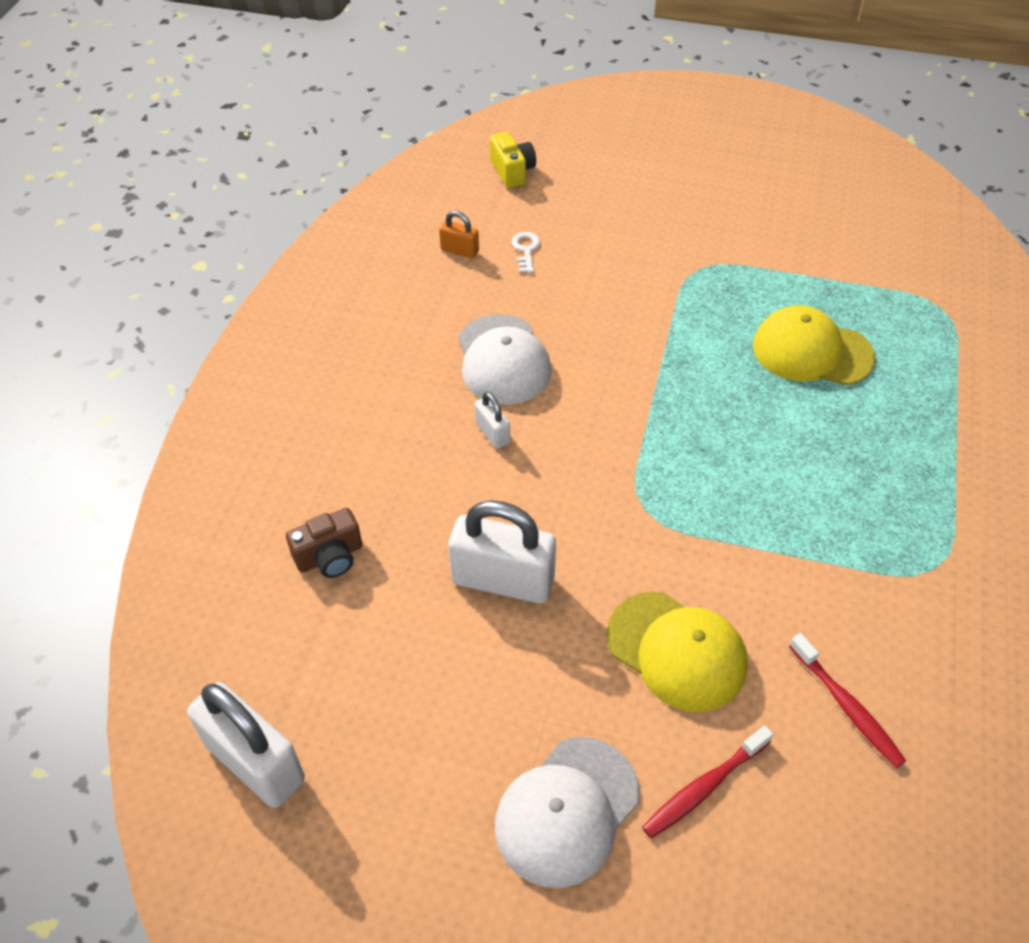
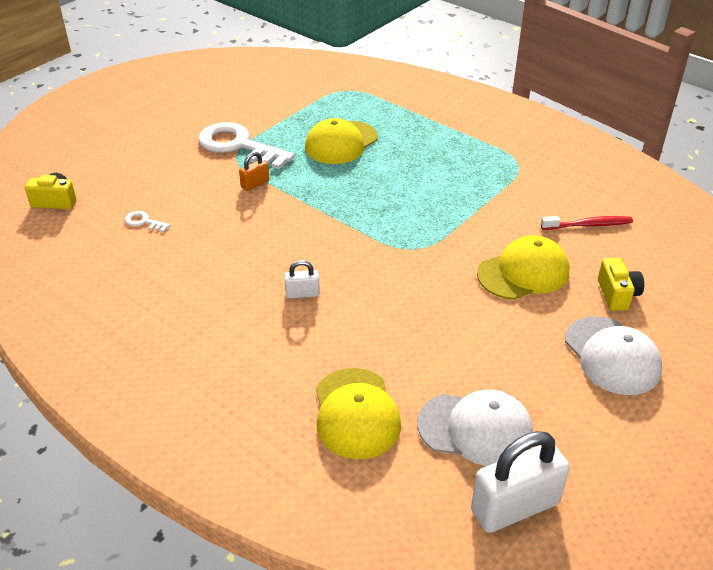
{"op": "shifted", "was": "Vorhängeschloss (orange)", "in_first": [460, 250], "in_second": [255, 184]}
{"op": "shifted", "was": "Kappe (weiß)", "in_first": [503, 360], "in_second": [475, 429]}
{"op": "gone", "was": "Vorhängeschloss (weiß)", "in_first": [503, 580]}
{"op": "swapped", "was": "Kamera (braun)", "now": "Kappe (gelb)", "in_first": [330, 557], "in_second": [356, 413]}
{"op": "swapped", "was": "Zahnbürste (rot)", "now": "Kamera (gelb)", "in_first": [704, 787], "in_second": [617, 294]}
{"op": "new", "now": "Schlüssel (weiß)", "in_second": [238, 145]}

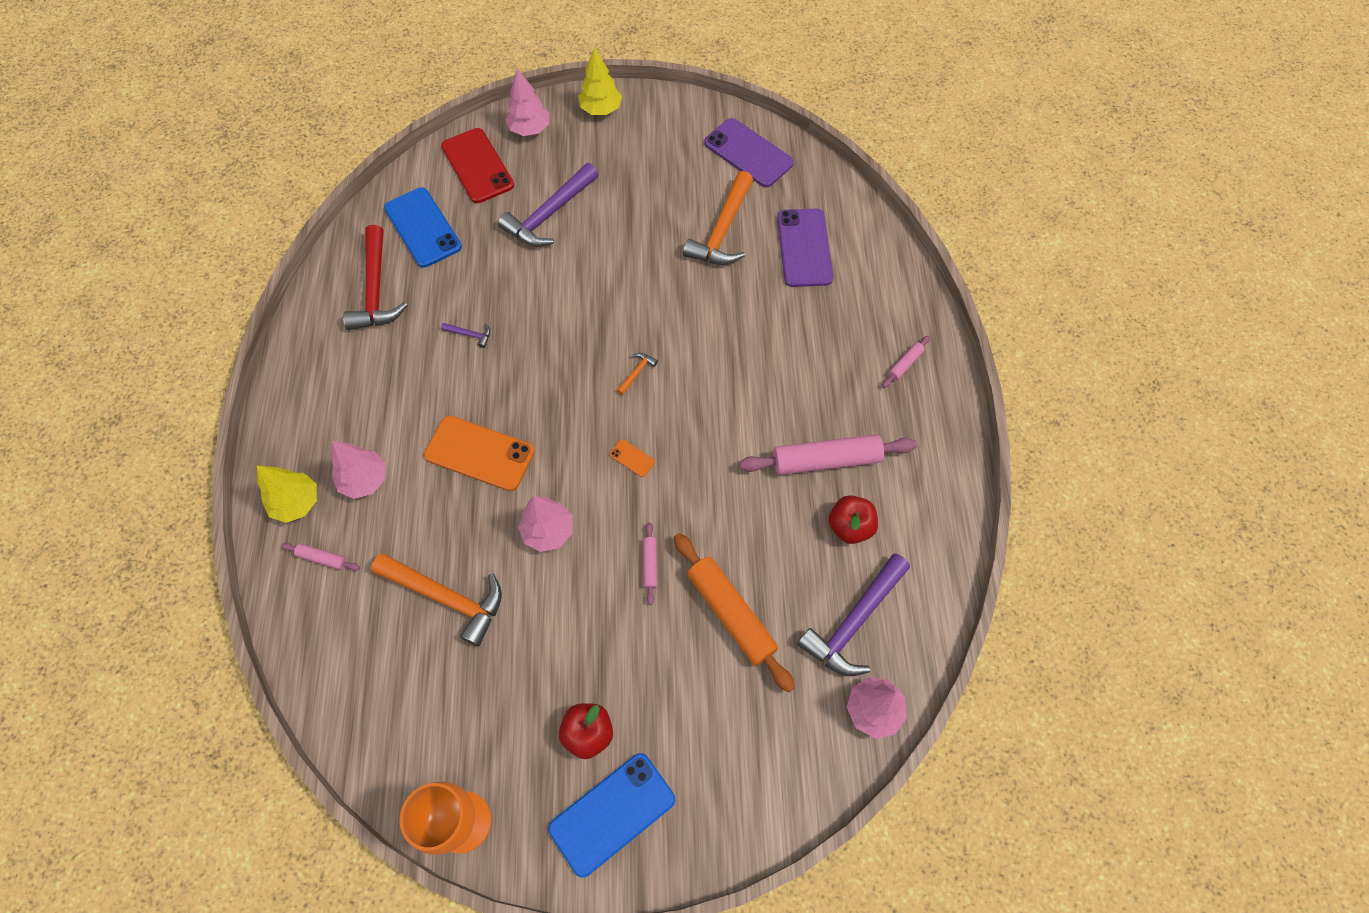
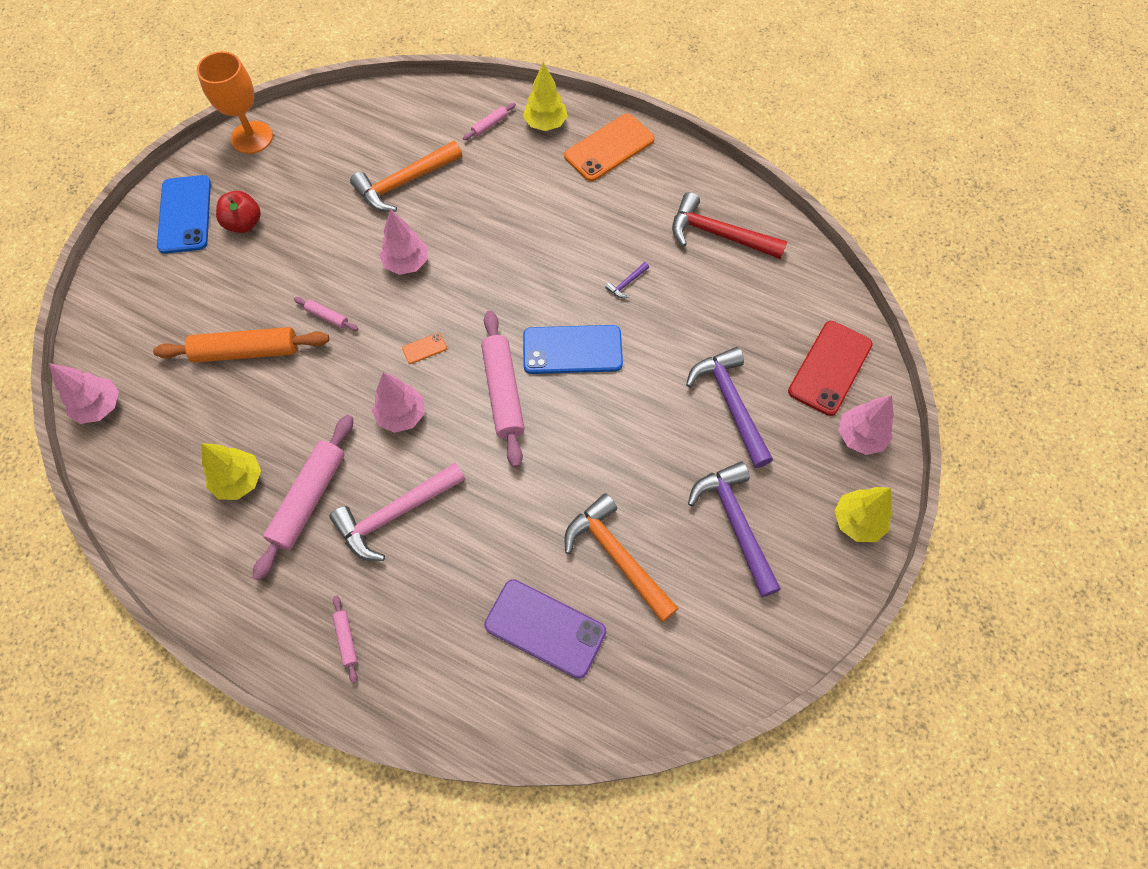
{"op": "gone", "was": "Handy (lila)", "in_first": [748, 153]}
{"op": "rotated", "was": "Handy (rot)", "in_first": [477, 166], "in_second": [830, 368], "clockwise": -60}
{"op": "shifted", "was": "Handy (blau)", "in_first": [423, 227], "in_second": [572, 350]}
{"op": "swapped", "was": "Hammer (orange)", "now": "Nudelholz (rosa)", "in_first": [637, 372], "in_second": [503, 392]}
{"op": "shifted", "was": "Handy (orange)", "in_first": [480, 453], "in_second": [609, 148]}
{"op": "shifted", "was": "Baum (rosa)", "in_first": [364, 480], "in_second": [402, 415]}
{"op": "swapped", "was": "Apfel (rot)", "now": "Baum (gelb)", "in_first": [850, 526], "in_second": [239, 481]}
{"op": "shifted", "was": "Hammer (lila)", "in_first": [854, 622], "in_second": [735, 523]}
{"op": "new", "now": "Hammer (rosa)", "in_second": [395, 514]}

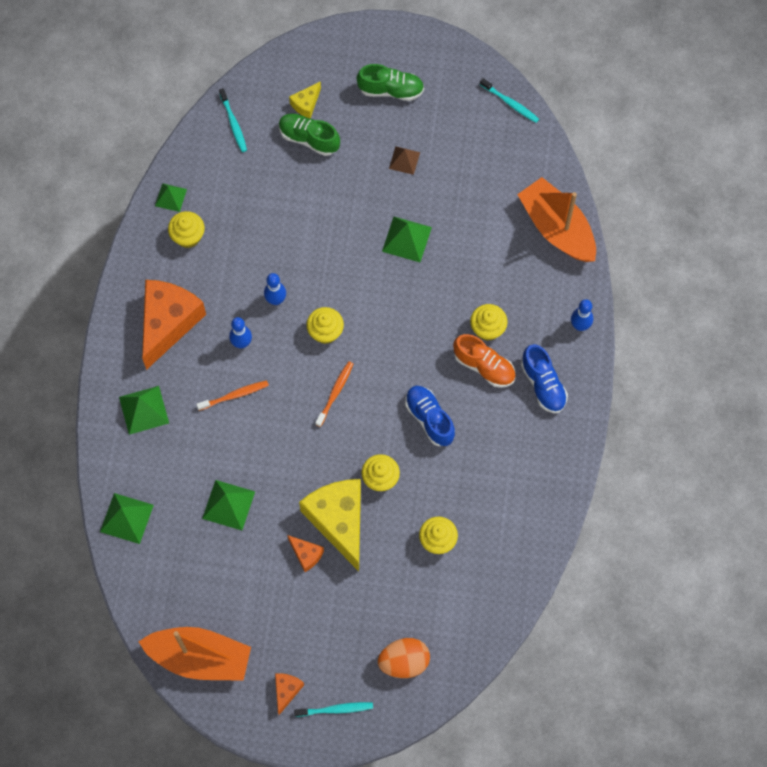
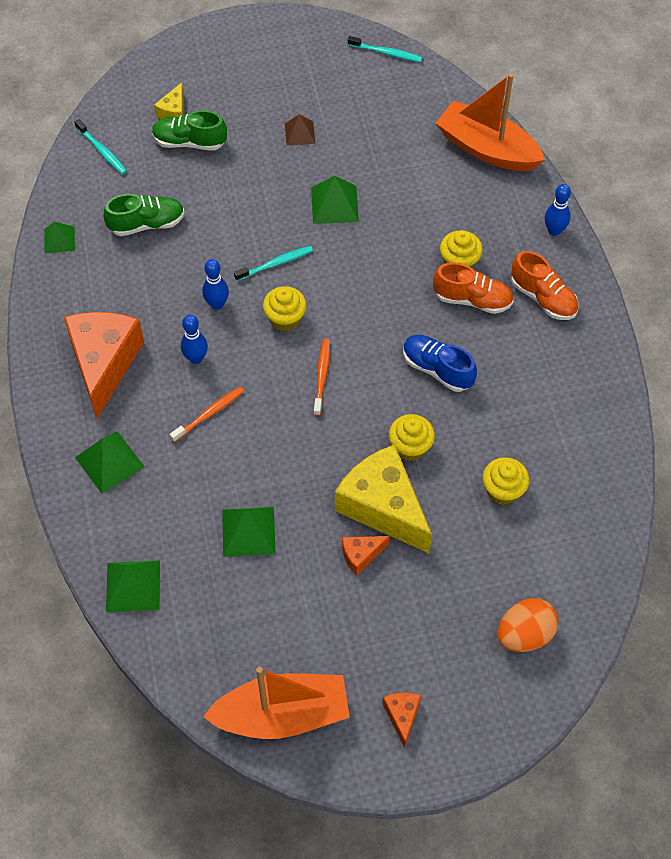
{"op": "shifted", "was": "Schuh (grün)", "in_first": [391, 90], "in_second": [147, 224]}
{"op": "gone", "was": "Muffin (gelb)", "in_first": [188, 236]}
{"op": "repainted", "was": "Schuh (blau)", "now": "Schuh (orange)", "in_first": [543, 384], "in_second": [543, 298]}
{"op": "rotated", "was": "Käse (orange)", "in_first": [306, 555], "in_second": [361, 555], "clockwise": 135}
{"op": "shifted", "was": "Zahnbürste (türkis)", "in_first": [335, 709], "in_second": [275, 264]}

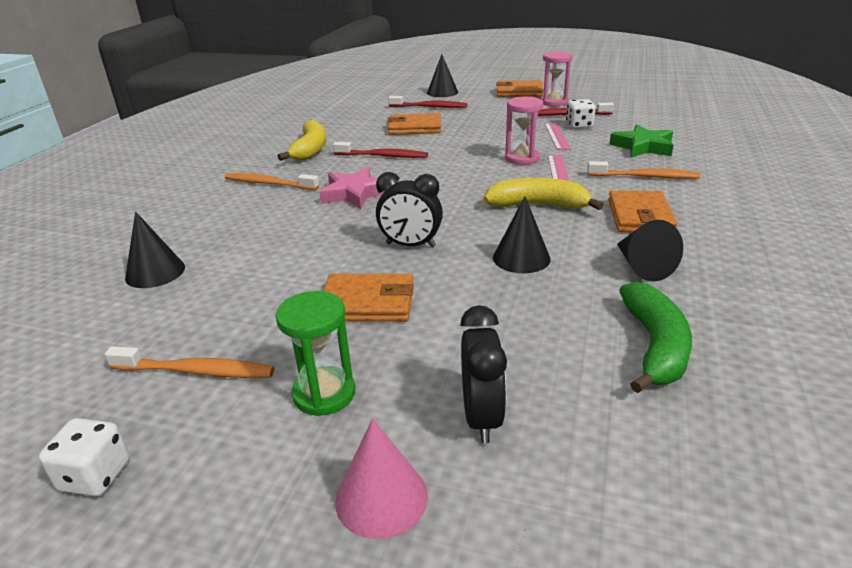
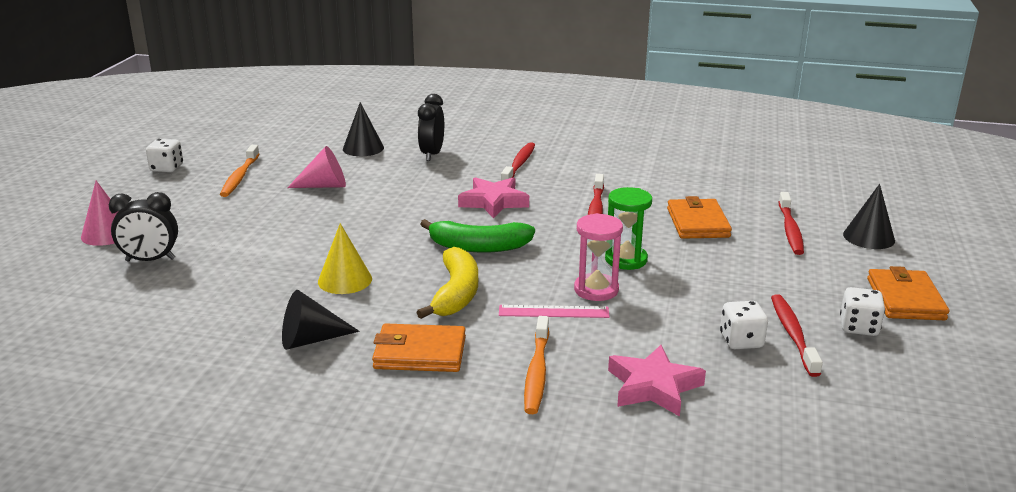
{"op": "swapped", "was": "Sanduhr (rosa)", "now": "Spielwürfel (weiß)", "in_first": [554, 102], "in_second": [859, 327]}
{"op": "gone", "was": "Banane (gelb)", "in_first": [310, 149]}
{"op": "gone", "was": "Lineal (rosa)", "in_first": [556, 136]}
{"op": "repainted", "was": "Stern (grün)", "now": "Stern (rosa)", "in_first": [643, 147], "in_second": [653, 386]}
{"op": "shifted", "was": "Wecker (schwarz)", "in_first": [410, 245], "in_second": [432, 154]}
{"op": "repainted", "was": "Zahnbürste (orange)", "now": "Zahnbürste (rot)", "in_first": [269, 184], "in_second": [519, 164]}
{"op": "repainted", "was": "Kegel (schwarz)", "now": "Kegel (gelb)", "in_first": [521, 258], "in_second": [345, 280]}
{"op": "gone", "was": "Geldbörse (orange)", "in_first": [367, 303]}
{"op": "shifted", "was": "Banane (grün)", "in_first": [654, 346], "in_second": [478, 247]}
{"op": "shifted", "was": "Sanduhr (grün)", "in_first": [324, 394], "in_second": [626, 260]}
{"op": "new", "now": "Kegel (rosa)", "in_second": [324, 186]}

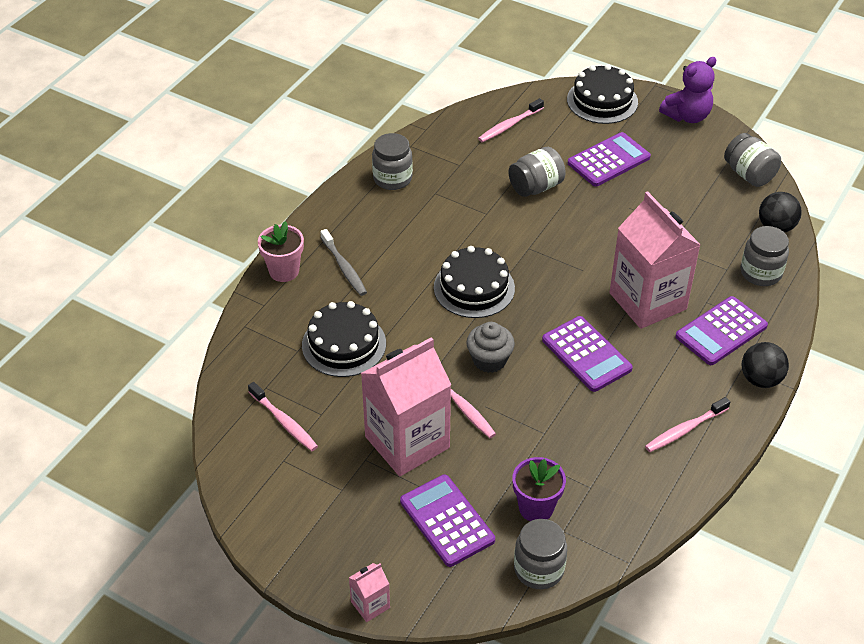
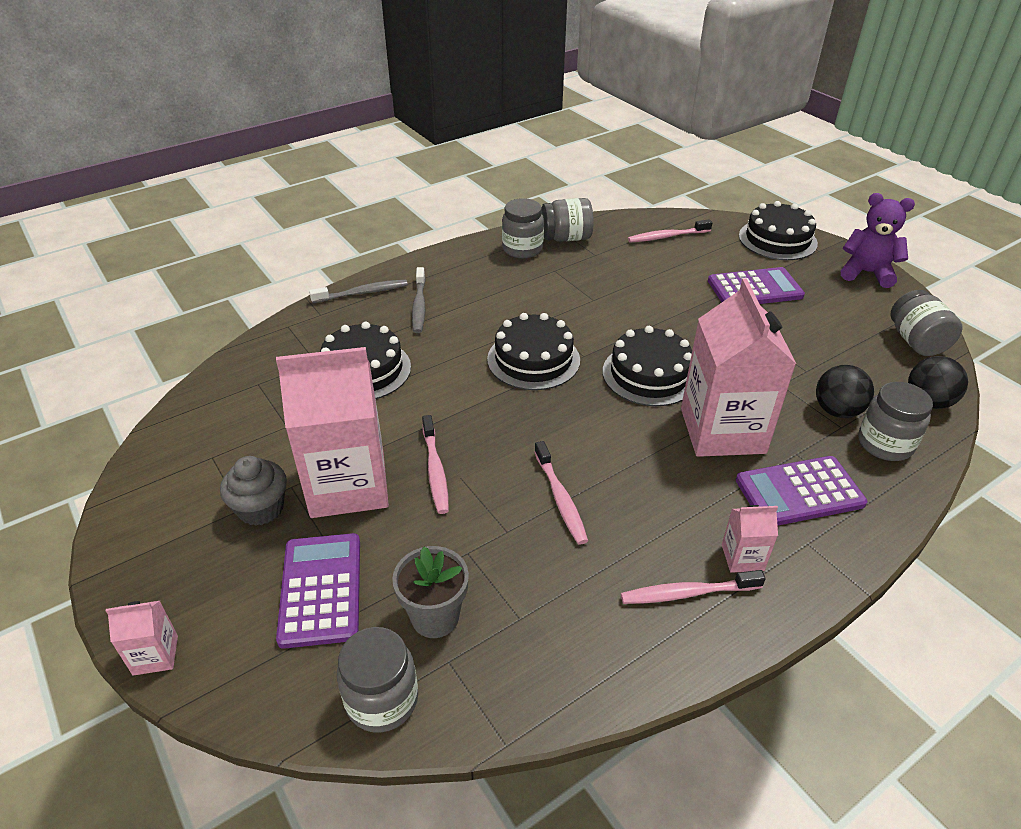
{"op": "rotated", "was": "Teddybär (lila)", "in_first": [687, 116], "in_second": [866, 273], "clockwise": -150}
{"op": "shifted", "was": "Einmachglas (grau)", "in_first": [536, 187], "in_second": [566, 238]}
{"op": "swapped", "was": "Blumentopf (rosa)", "now": "Zahnbürste (grau)", "in_first": [284, 271], "in_second": [362, 293]}
{"op": "gone", "was": "Taschenrechner (lila)", "in_first": [586, 354]}
{"op": "shifted", "was": "Muffin (grau)", "in_first": [489, 360], "in_second": [261, 508]}
{"op": "shifted", "was": "Ball (schwarz)", "in_first": [760, 379], "in_second": [837, 411]}
{"op": "shifted", "was": "Zahnbürste (rosa)", "in_first": [284, 422], "in_second": [560, 498]}
{"op": "repainted", "was": "Blumentopf (lila)", "now": "Blumentopf (grau)", "in_first": [536, 508], "in_second": [435, 617]}
{"op": "new", "now": "Kuchen (schwarz)", "in_second": [649, 374]}
{"op": "new", "now": "Getränkekarton (rosa)", "in_second": [742, 557]}

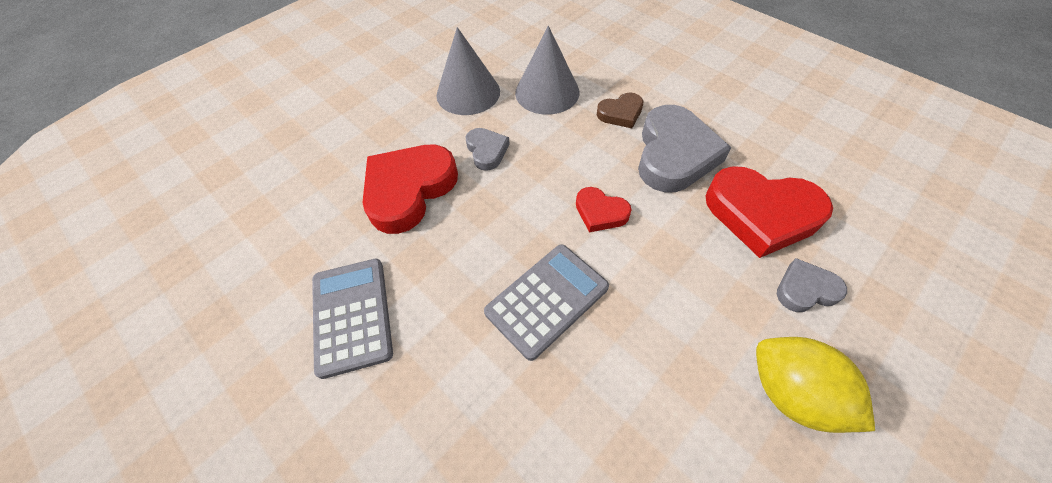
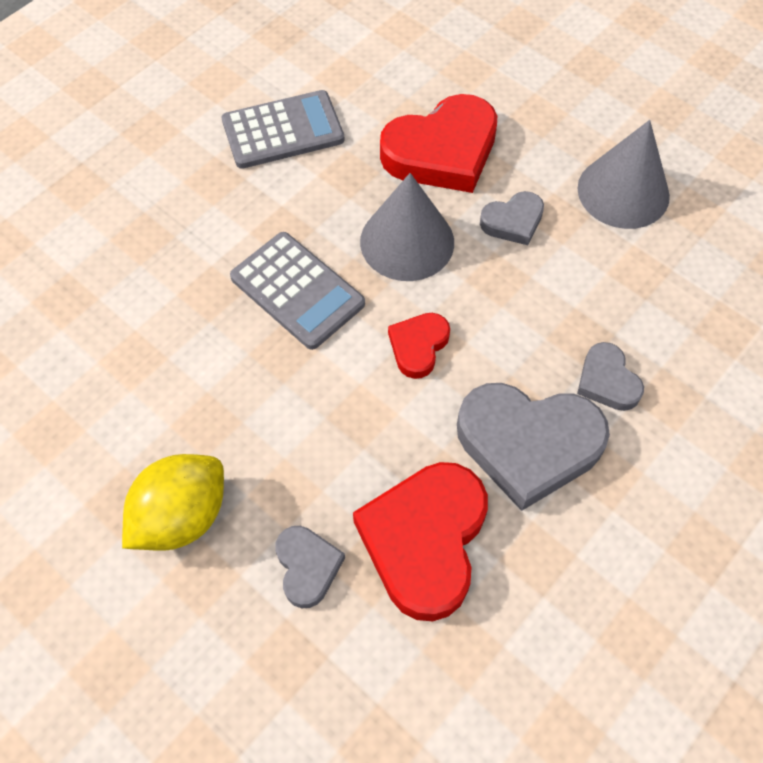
{"op": "shifted", "was": "Kegel (grau)", "in_first": [547, 92], "in_second": [407, 241]}
{"op": "repainted", "was": "Herz (braun)", "now": "Herz (grau)", "in_first": [620, 113], "in_second": [607, 381]}
{"op": "rotated", "was": "Herz (rot)", "in_first": [409, 190], "in_second": [442, 151], "clockwise": 120}

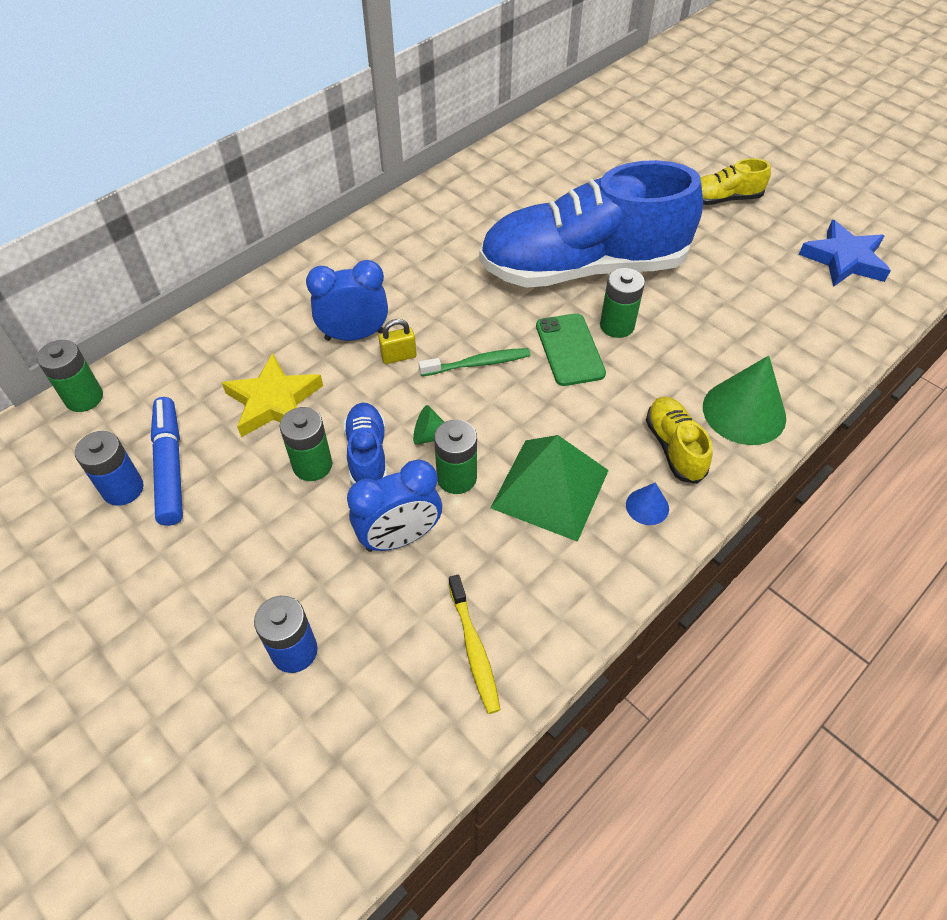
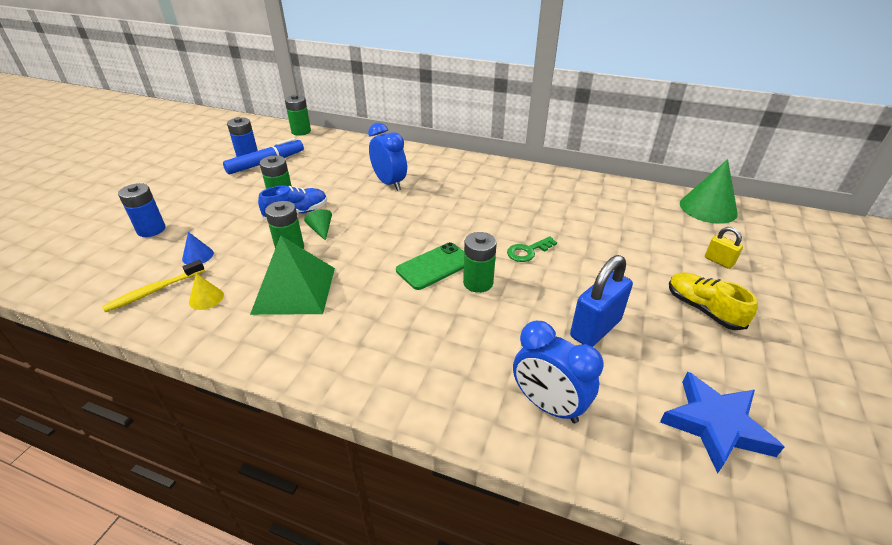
{"op": "swapped", "was": "Schuh (blau)", "now": "Schlüssel (grün)", "in_first": [583, 268], "in_second": [528, 251]}
{"op": "shifted", "was": "Vorhängeschloss (gelb)", "in_first": [398, 356], "in_second": [719, 261]}
{"op": "gone", "was": "Zahnbürste (grün)", "in_first": [478, 364]}
{"op": "gone", "was": "Stern (gelb)", "in_first": [274, 401]}
{"op": "shifted", "was": "Kegel (grün)", "in_first": [744, 412], "in_second": [708, 208]}
{"op": "gone", "was": "Schuh (gelb)", "in_first": [674, 447]}
{"op": "shifted", "was": "Wecker (blau)", "in_first": [400, 537], "in_second": [548, 405]}
{"op": "shifted", "was": "Kegel (blau)", "in_first": [647, 506], "in_second": [198, 256]}
{"op": "new", "now": "Vorhängeschloss (blau)", "in_second": [595, 328]}
{"op": "new", "now": "Kegel (gelb)", "in_second": [206, 298]}

